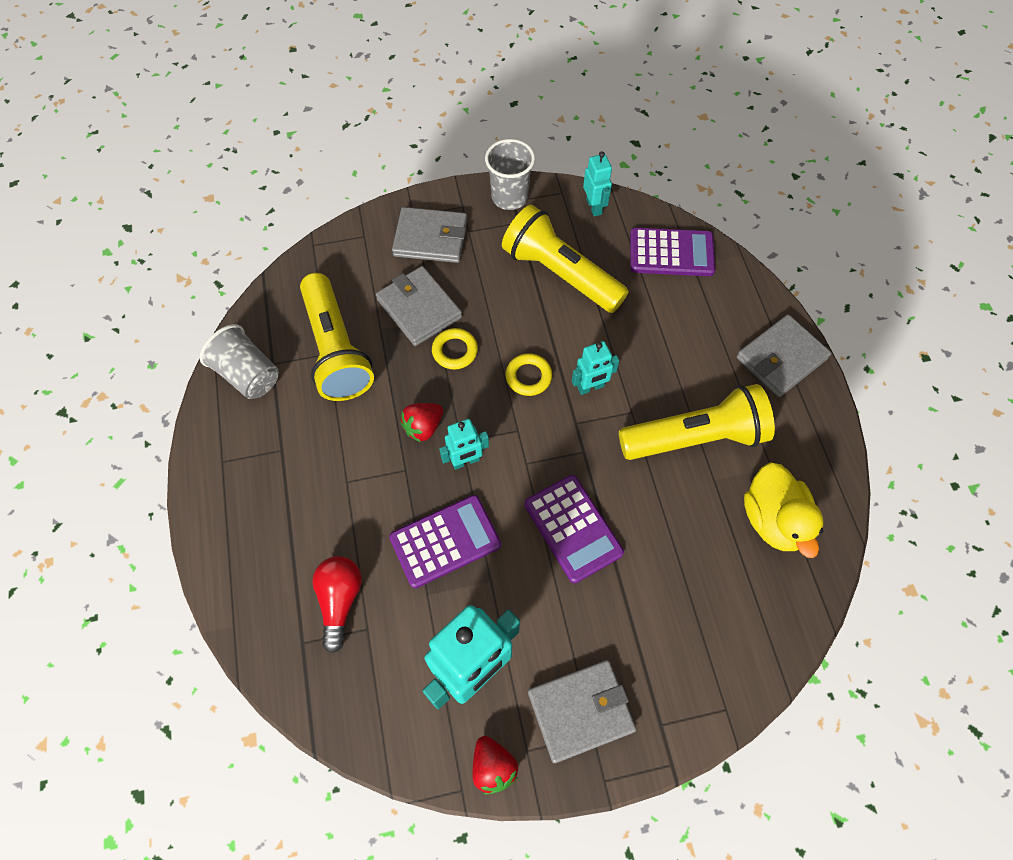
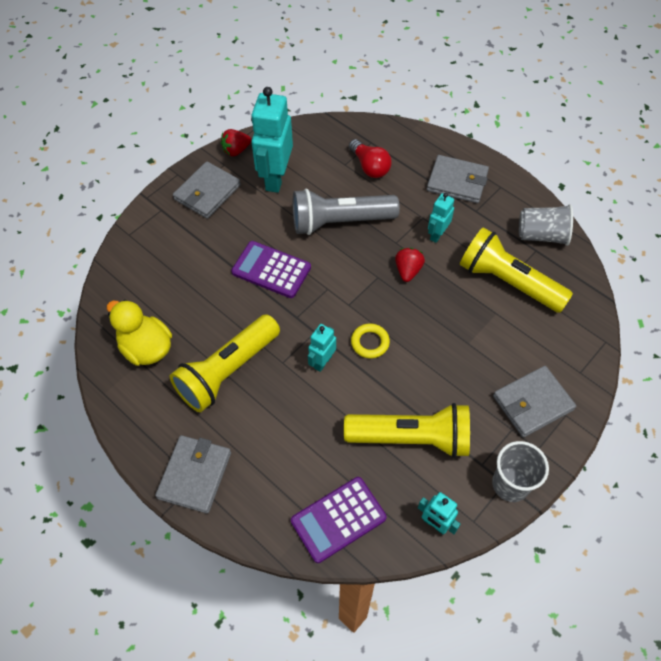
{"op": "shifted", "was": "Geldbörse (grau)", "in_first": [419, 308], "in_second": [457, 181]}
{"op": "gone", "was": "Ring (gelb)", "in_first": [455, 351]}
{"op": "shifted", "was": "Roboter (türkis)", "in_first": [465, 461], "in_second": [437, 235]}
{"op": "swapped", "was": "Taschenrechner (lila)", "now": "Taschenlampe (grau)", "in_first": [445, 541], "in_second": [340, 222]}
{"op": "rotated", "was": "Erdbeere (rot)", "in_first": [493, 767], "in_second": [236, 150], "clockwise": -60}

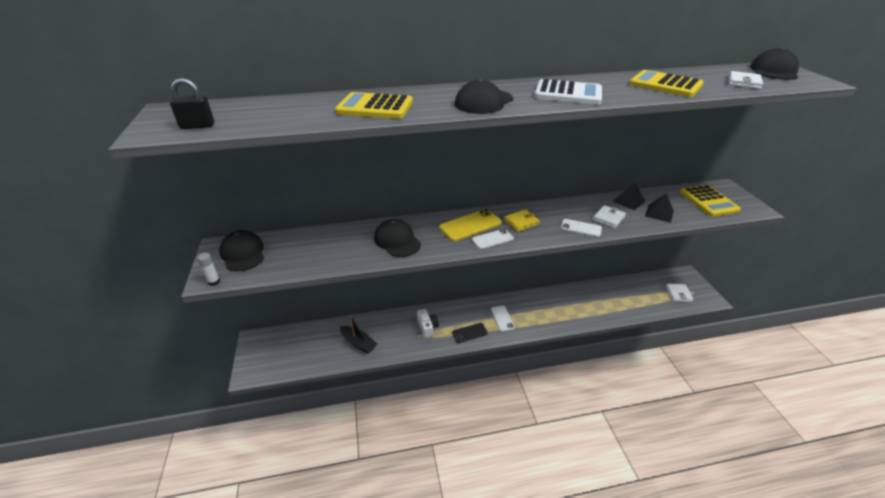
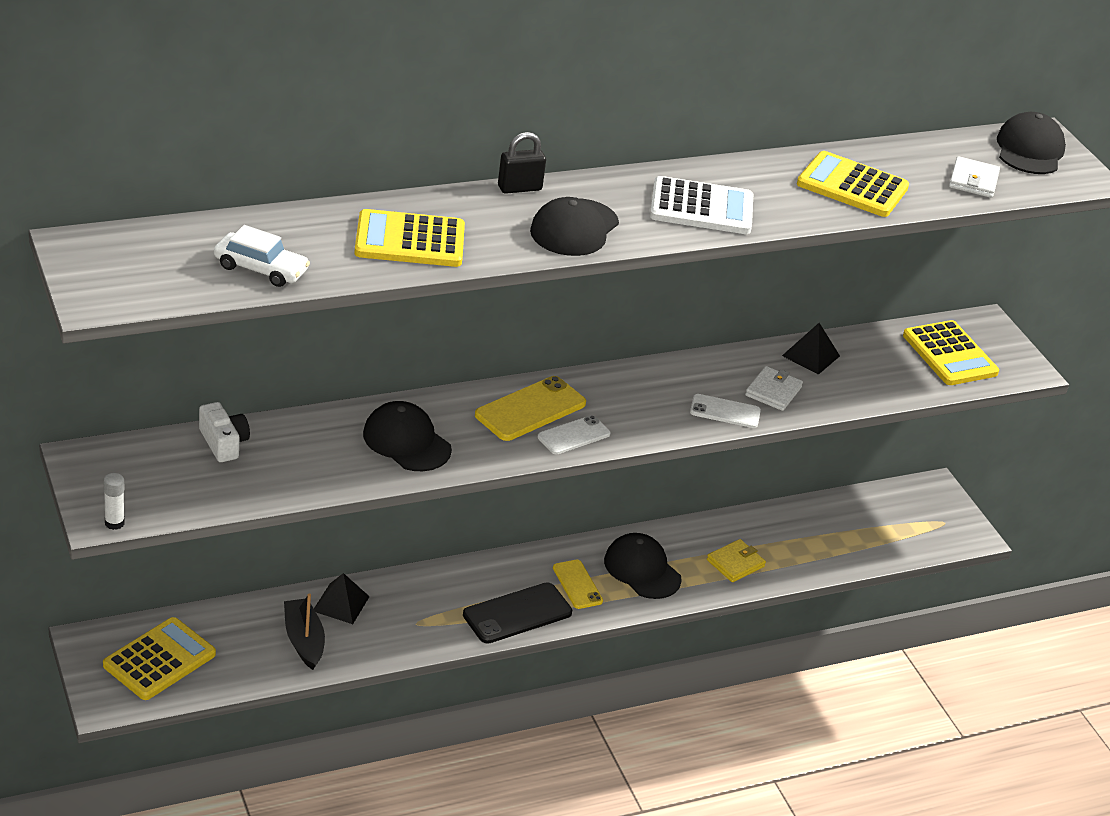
{"op": "shifted", "was": "Vorhängeschloss (schwarz)", "in_first": [197, 126], "in_second": [519, 188]}
{"op": "shifted", "was": "Pyramide (schwarz)", "in_first": [659, 213], "in_second": [341, 603]}
{"op": "shifted", "was": "Geldbörse (gelb)", "in_first": [521, 222], "in_second": [735, 563]}
{"op": "shifted", "was": "Kappe (schwarz)", "in_first": [243, 253], "in_second": [642, 570]}
{"op": "gone", "was": "Geldbörse (weiß)", "in_first": [678, 294]}
{"op": "repainted", "was": "Handy (weiß)", "now": "Handy (gelb)", "in_first": [502, 318], "in_second": [577, 584]}
{"op": "shifted", "was": "Kamera (weiß)", "in_first": [427, 327], "in_second": [223, 443]}
{"op": "rotated", "was": "Boot (schwarz)", "in_first": [358, 343], "in_second": [304, 640], "clockwise": -135}
{"op": "scaled", "was": "Handy (schwarz)", "in_first": [469, 333], "in_second": [517, 614], "ratio": 1.58}
{"op": "new", "now": "Auto (weiß)", "in_second": [261, 269]}
{"op": "new", "now": "Taschenrechner (gelb)", "in_second": [159, 660]}

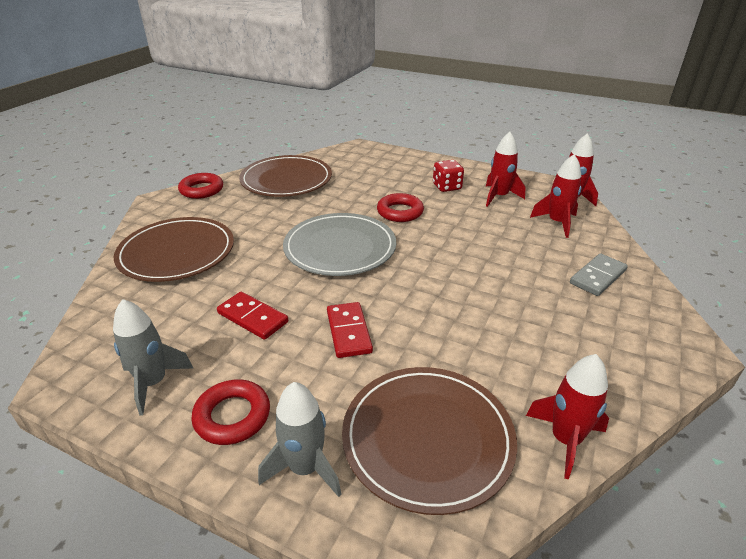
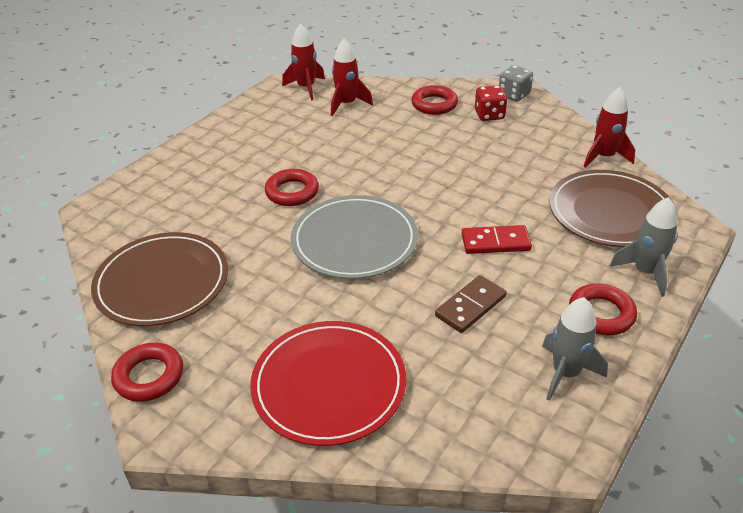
{"op": "gone", "was": "Rakete (rot)", "in_first": [499, 197]}
{"op": "shifted", "was": "Spielwürfel (rot)", "in_first": [447, 187], "in_second": [489, 115]}
{"op": "repainted", "was": "Teller (braun)", "now": "Teller (rot)", "in_first": [176, 252], "in_second": [329, 385]}
{"op": "swapped", "was": "Dominostein (grau)", "now": "Ring (rot)", "in_first": [598, 277], "in_second": [434, 104]}
{"op": "repainted", "was": "Dominostein (rot)", "now": "Dominostein (braun)", "in_first": [252, 318], "in_second": [470, 306]}
{"op": "new", "now": "Spielwürfel (grau)", "in_second": [514, 95]}

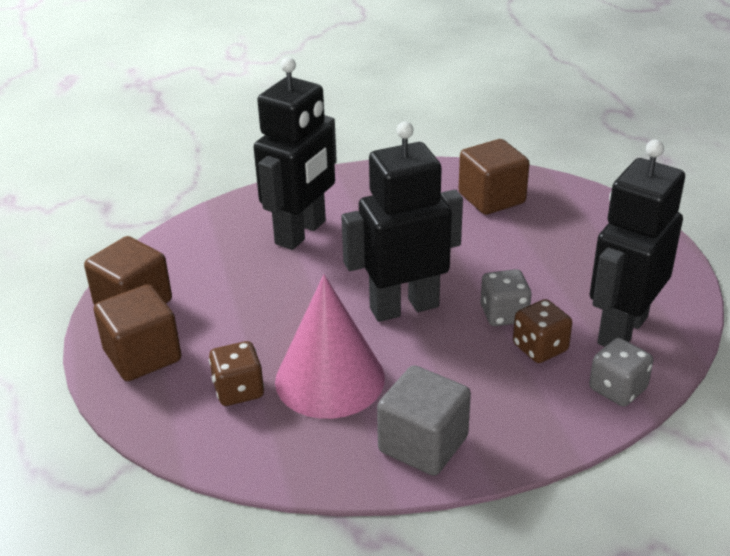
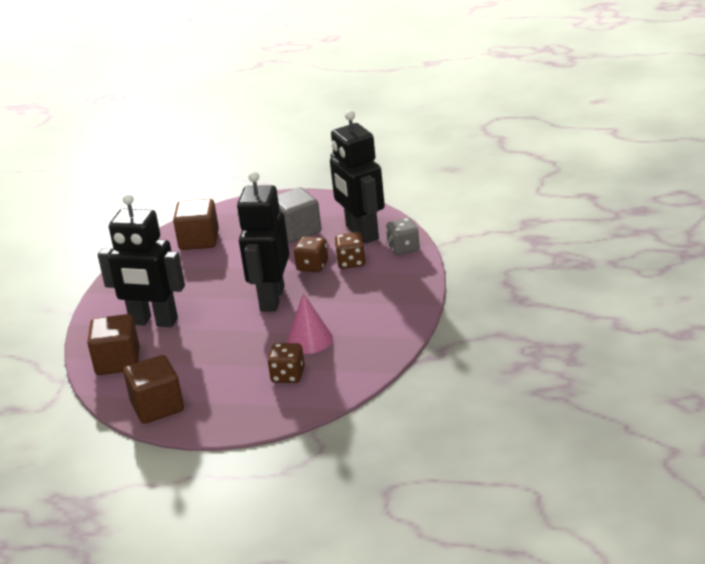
{"op": "rotated", "was": "Roboter (schwarz)", "in_first": [301, 233], "in_second": [153, 322], "clockwise": 135}
{"op": "repainted", "was": "Spielwürfel (grau)", "now": "Spielwürfel (braun)", "in_first": [504, 314], "in_second": [312, 266]}
{"op": "scaled", "was": "Kegel (rosa)", "in_first": [330, 379], "in_second": [309, 340], "ratio": 0.64}
{"op": "shifted", "was": "Kubus (braun)", "in_first": [142, 356], "in_second": [118, 362]}
{"op": "shifted", "was": "Kubus (grau)", "in_first": [423, 444], "in_second": [297, 231]}

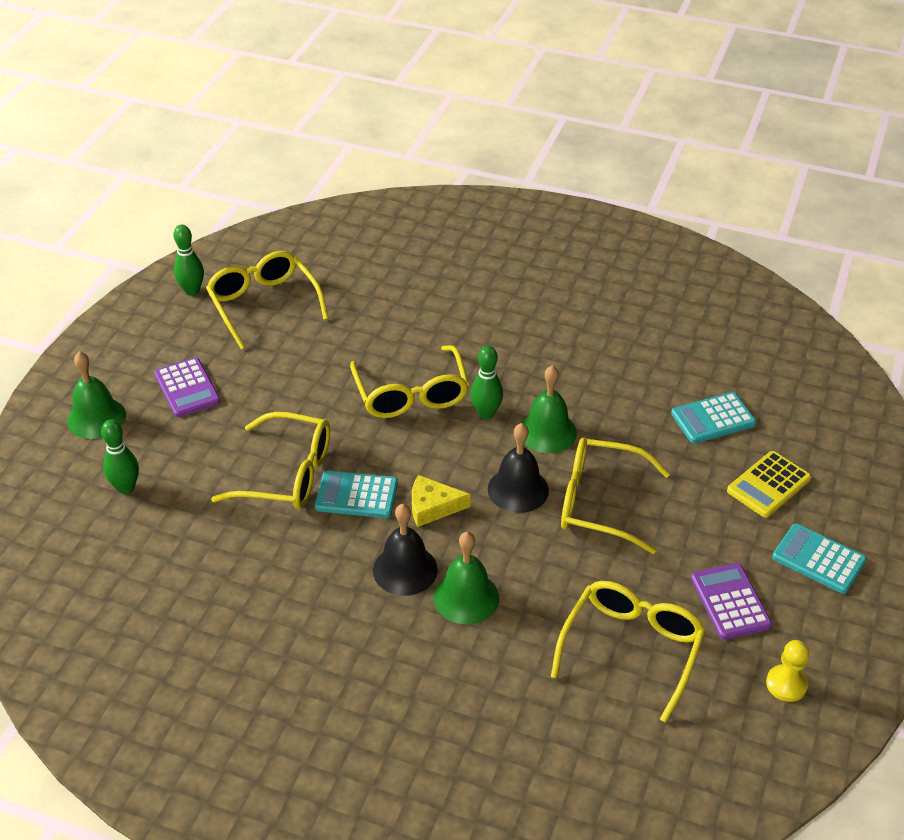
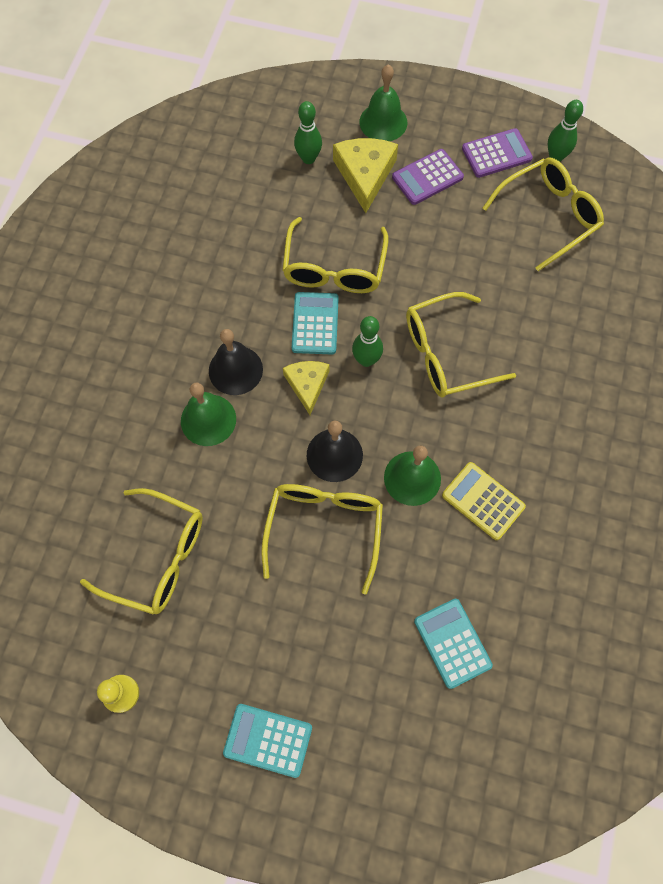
{"op": "shifted", "was": "Bowlingkegel (grün)", "in_first": [486, 413], "in_second": [366, 360]}
{"op": "shifted", "was": "Taschenrechner (gelb)", "in_first": [768, 485], "in_second": [483, 501]}
{"op": "rotated", "was": "Taschenrechner (türkis)", "in_first": [818, 559], "in_second": [268, 740], "clockwise": -105}
{"op": "shifted", "was": "Taschenrechner (lila)", "in_first": [730, 602], "in_second": [496, 154]}
{"op": "new", "now": "Käse (gelb)", "in_second": [365, 175]}

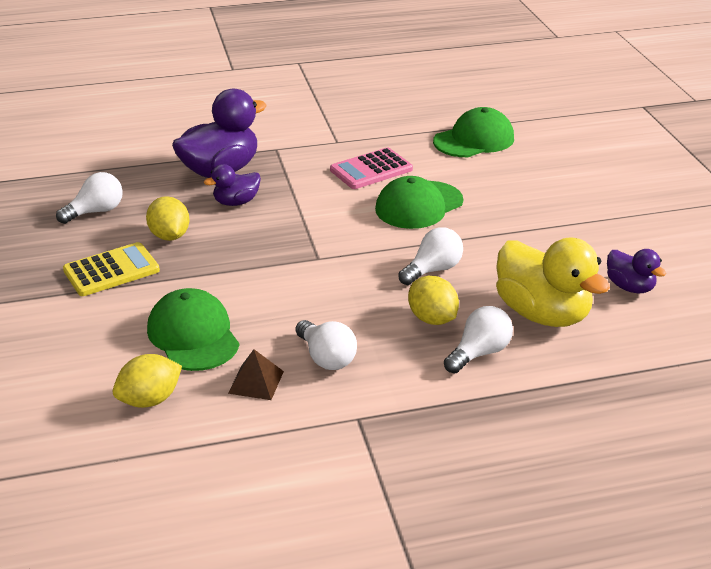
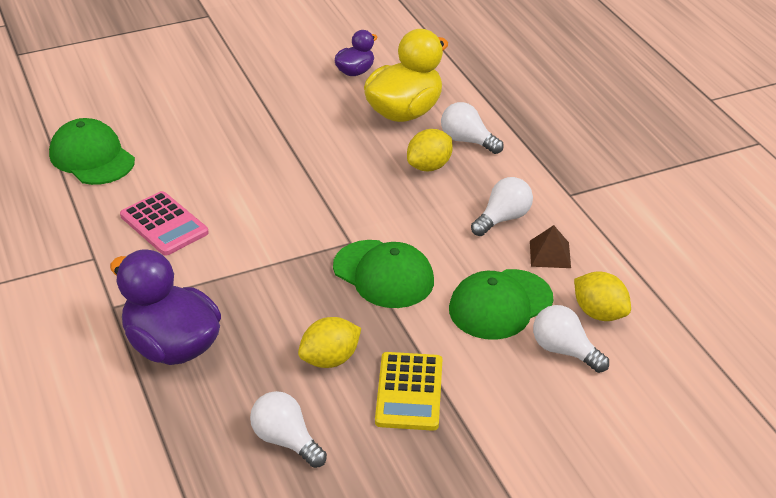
{"op": "gone", "was": "Ente (lila)", "in_first": [236, 202]}
{"op": "shifted", "was": "Kappe (grün)", "in_first": [418, 205], "in_second": [383, 274]}
{"op": "shifted", "was": "Glühbirne (weiß)", "in_first": [433, 270], "in_second": [564, 351]}
{"op": "rotated", "was": "Taschenrechner (gelb)", "in_first": [111, 270], "in_second": [409, 392], "clockwise": -135}

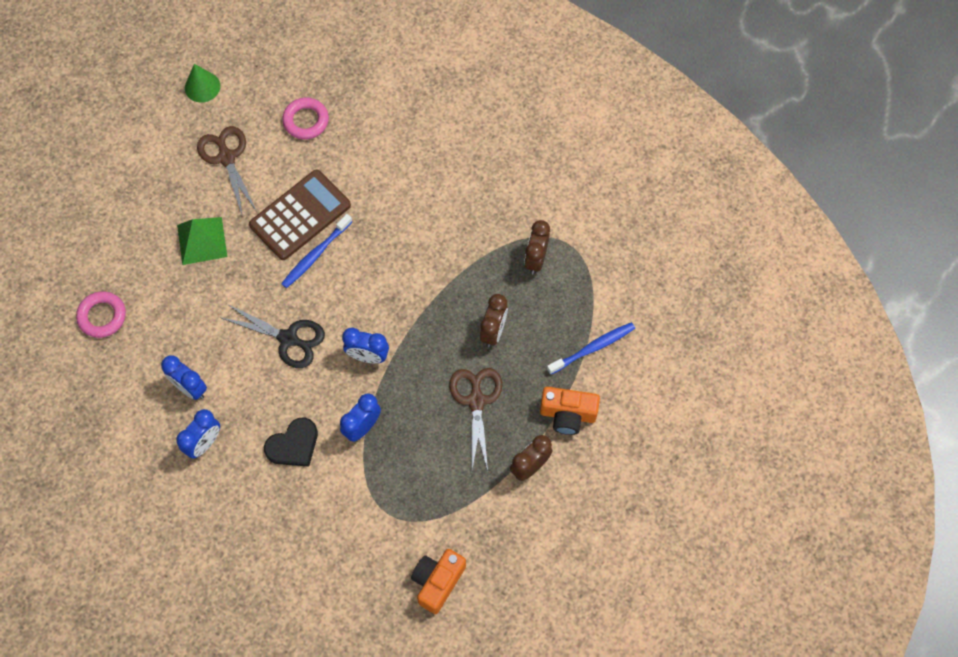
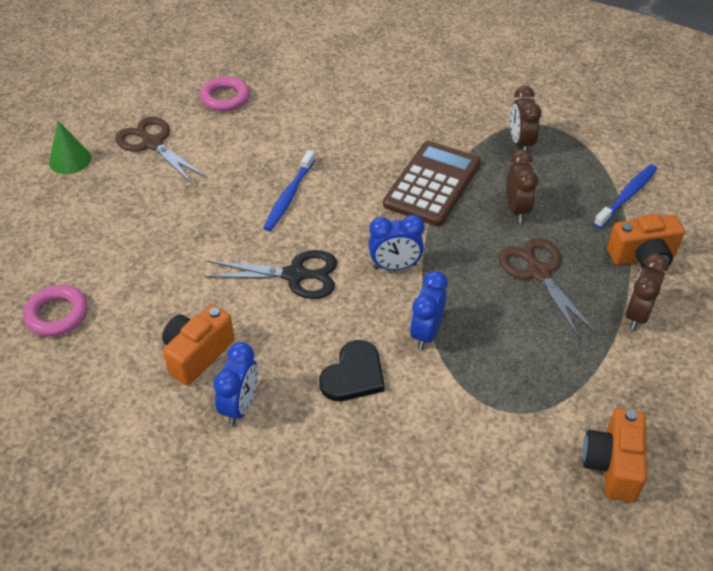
{"op": "shifted", "was": "Kegel (grün)", "in_first": [202, 87], "in_second": [70, 160]}
{"op": "shifted", "was": "Taschenrechner (braun)", "in_first": [300, 215], "in_second": [432, 184]}
{"op": "gone", "was": "Pyramide (grün)", "in_first": [202, 240]}
{"op": "swapped", "was": "Wecker (blau)", "now": "Kamera (orange)", "in_first": [190, 388], "in_second": [197, 354]}

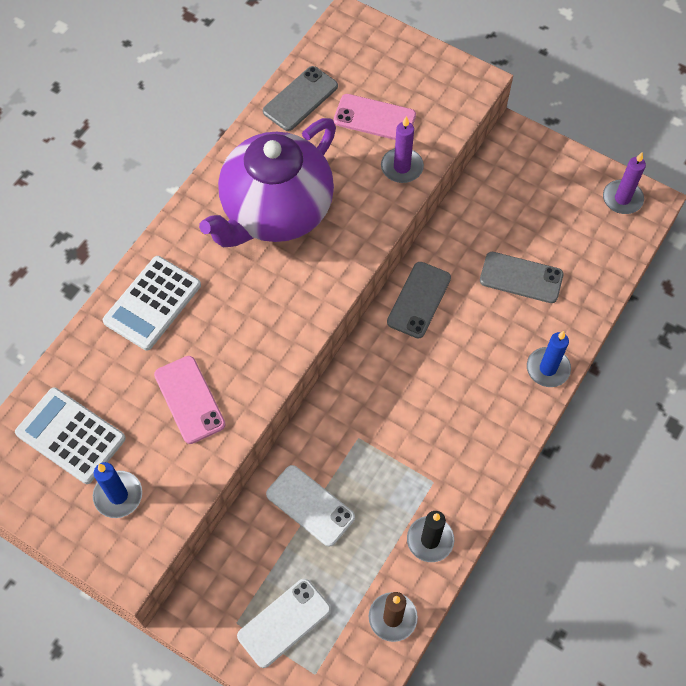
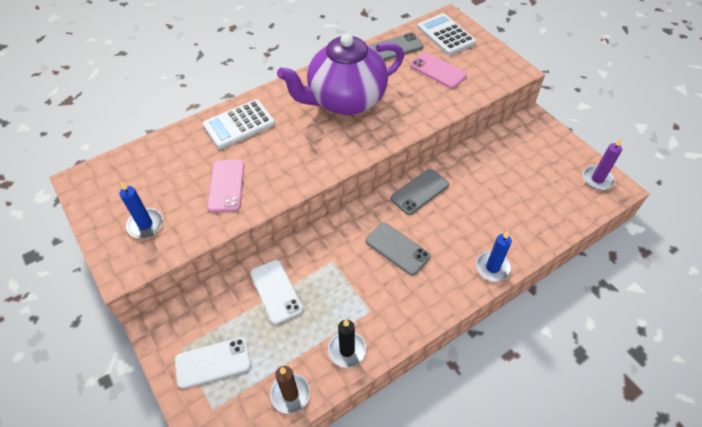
{"op": "gone", "was": "Kerze (lila)", "in_first": [402, 167]}
{"op": "shifted", "was": "Handy (grau)", "in_first": [521, 278], "in_second": [397, 248]}
{"op": "shifted", "was": "Taschenrechner (weiß)", "in_first": [70, 436], "in_second": [446, 35]}

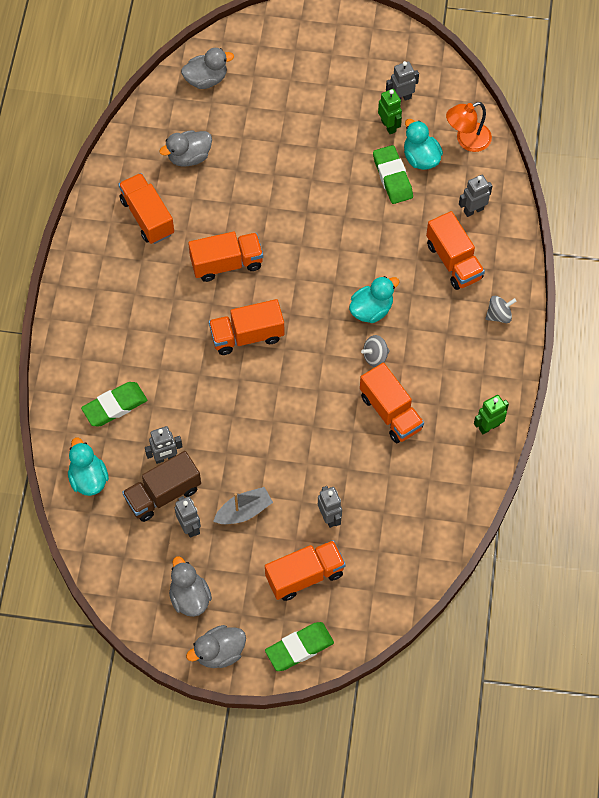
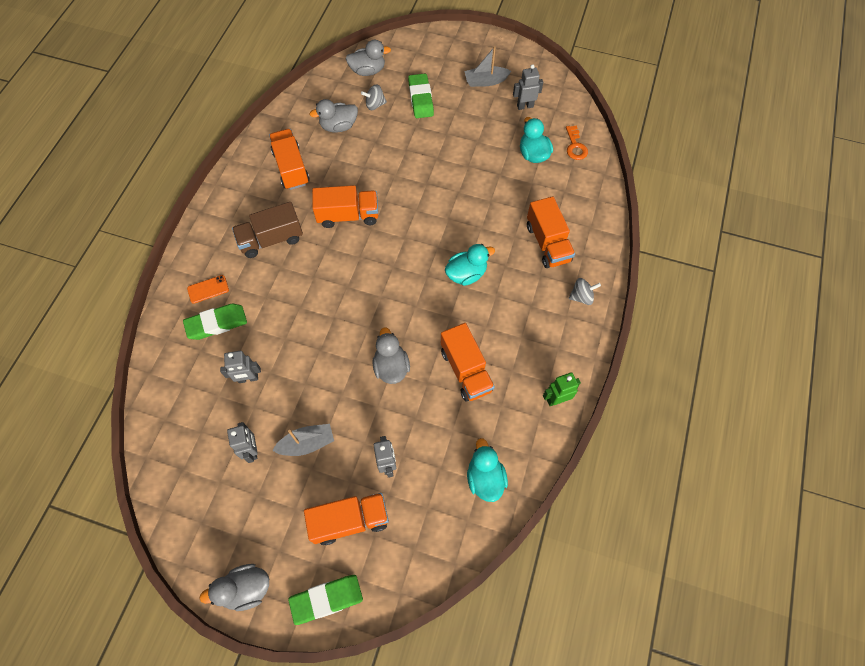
{"op": "gone", "was": "Roboter (grün)", "in_first": [389, 126]}
{"op": "swapped", "was": "Lampe (orange)", "now": "Schlüssel (orange)", "in_first": [467, 140], "in_second": [575, 146]}
{"op": "shifted", "was": "Radiergummi (grün)", "in_first": [392, 177], "in_second": [421, 99]}
{"op": "gone", "was": "Roboter (grau)", "in_first": [473, 210]}
{"op": "gone", "was": "Lastwagen (orange)", "in_first": [247, 335]}
{"op": "shifted", "was": "Kreisel (grau)", "in_first": [375, 356], "in_second": [375, 105]}
{"op": "shifted", "was": "Ente (türkis)", "in_first": [88, 478], "in_second": [485, 478]}
{"op": "shifted", "was": "Lastwagen (braun)", "in_first": [163, 494], "in_second": [271, 239]}
{"op": "shifted", "was": "Ente (grau)", "in_first": [190, 597], "in_second": [391, 367]}
{"op": "new", "now": "Boot (grau)", "in_second": [485, 81]}
{"op": "new", "now": "Handy (orange)", "in_second": [208, 289]}

